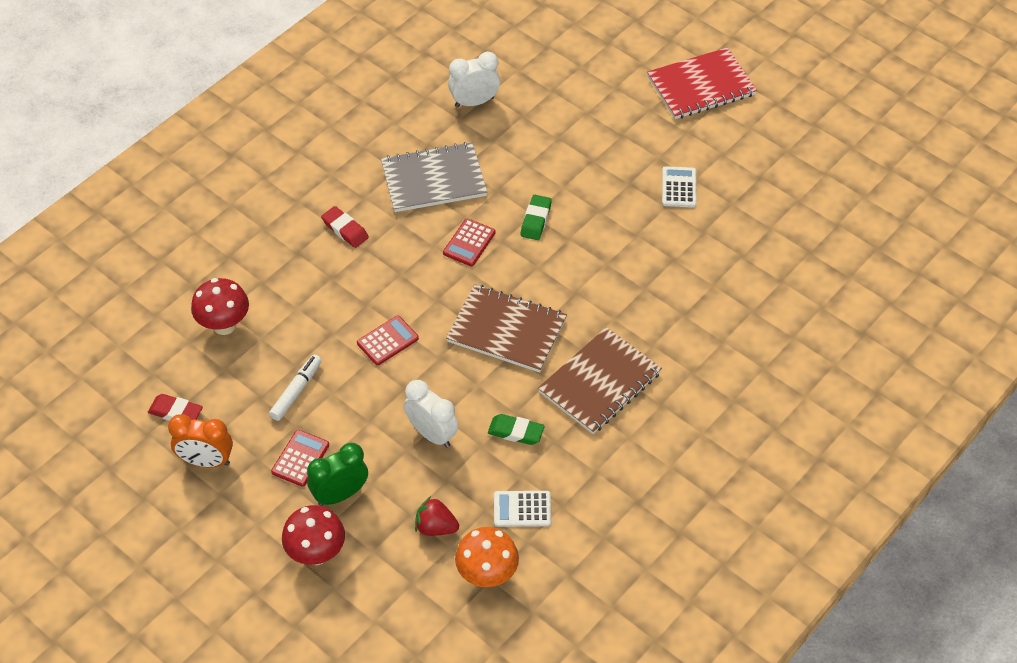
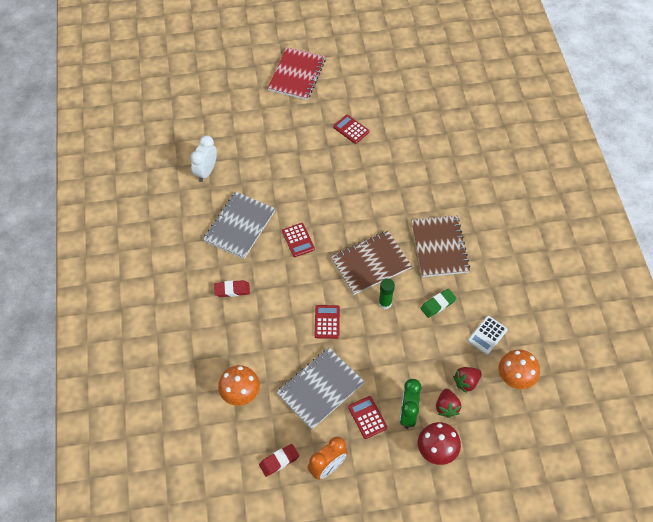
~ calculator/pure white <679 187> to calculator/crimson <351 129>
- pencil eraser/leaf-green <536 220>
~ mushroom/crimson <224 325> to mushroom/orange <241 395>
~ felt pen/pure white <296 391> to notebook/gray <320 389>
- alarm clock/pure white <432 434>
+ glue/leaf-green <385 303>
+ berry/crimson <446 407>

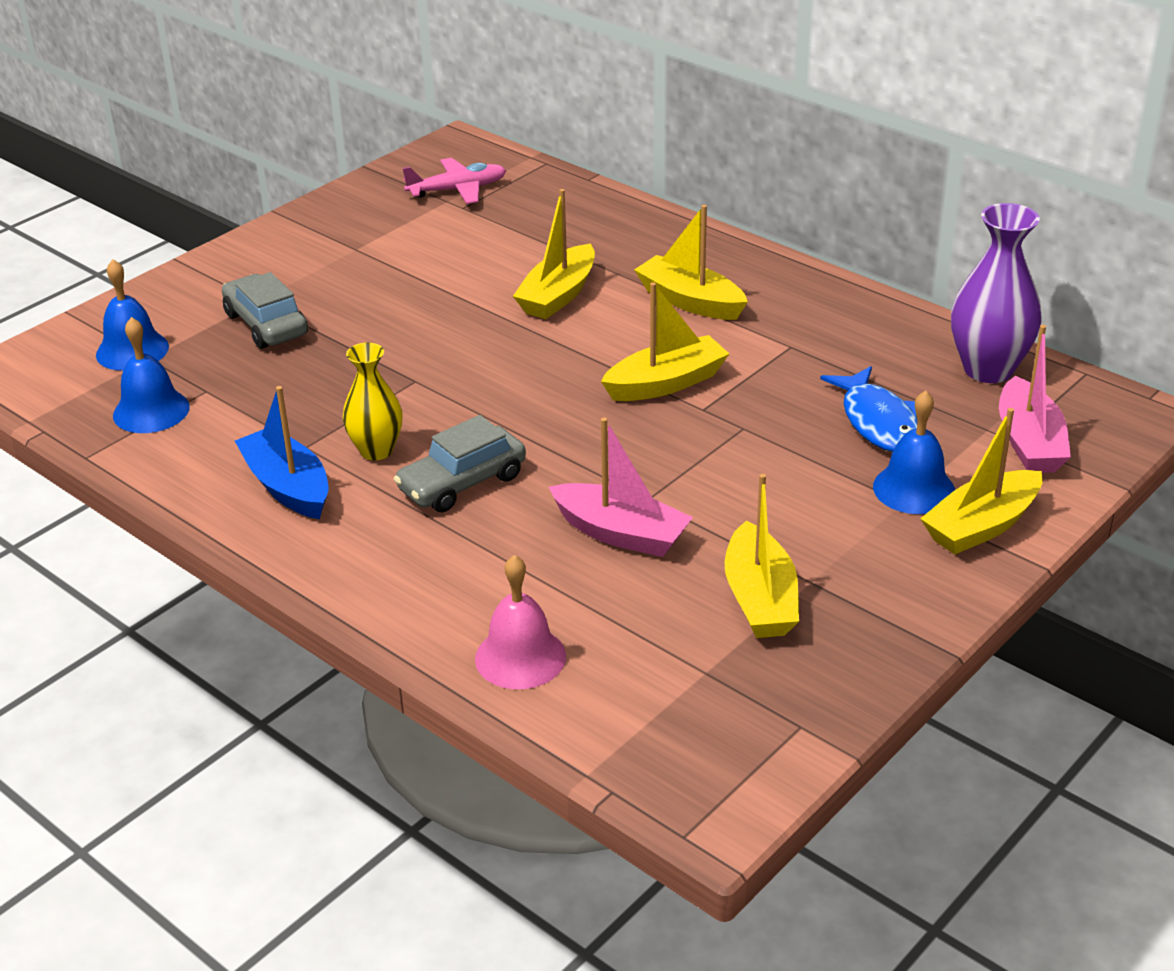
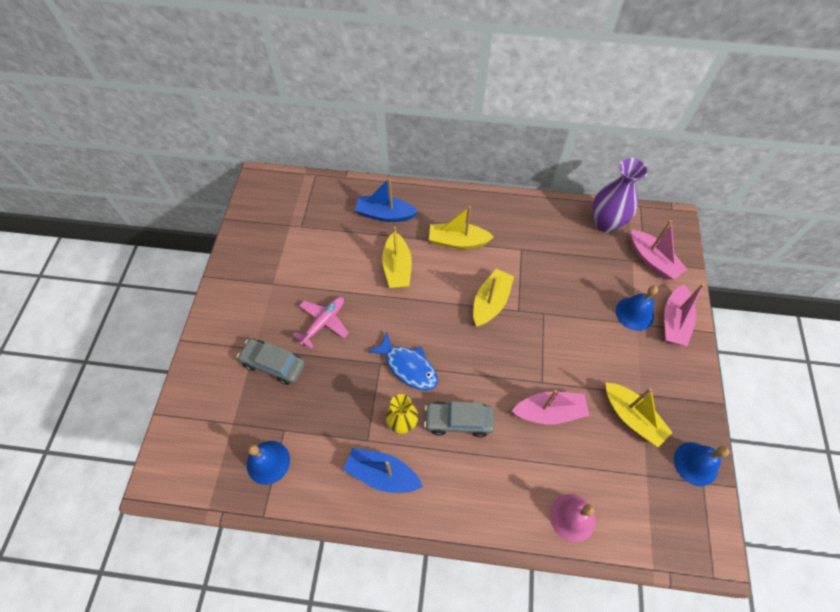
~ plane/rose-pink <458 190> to <323 322>
~ bell/royal blue <132 350> to <695 463>
~ fish figure/royal blue <878 422> to <408 366>
~ toy boat/golden <981 526> to toy boat/rose-pink <674 321>
~ toy car/gray <462 483> = <458 421> 75 degrees clockwise
+ toy boat/royal blue <385 214>

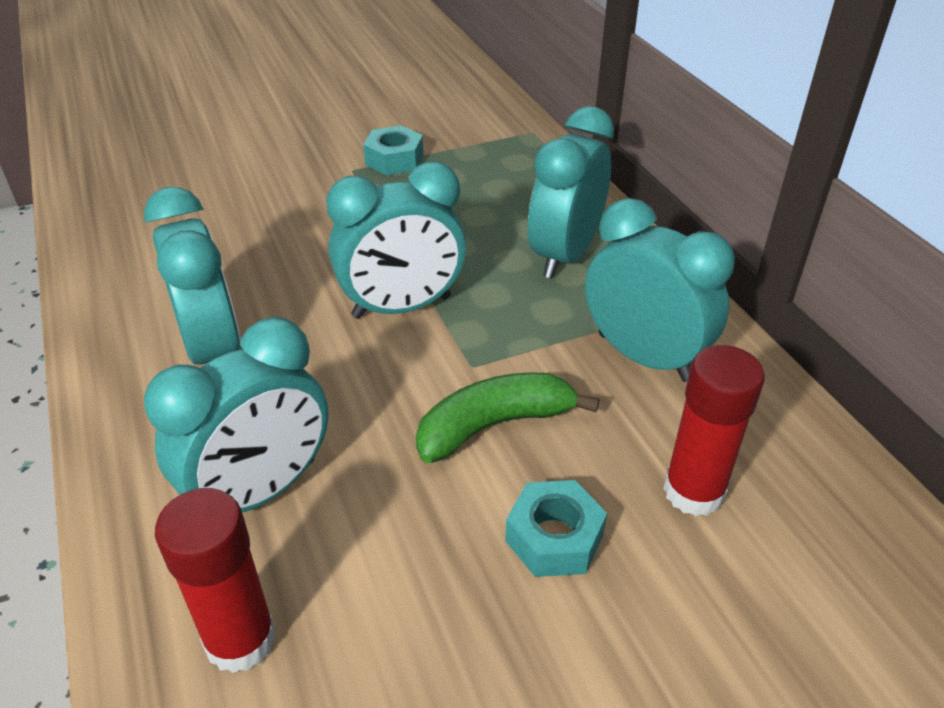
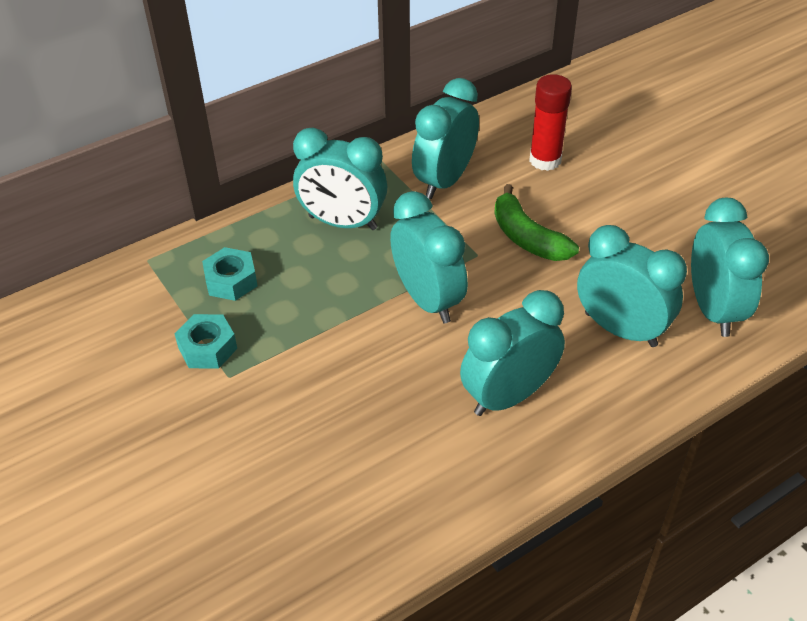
~ hexagon nut/teal <554 538> to <231 281>
~ glue/crimson <240 639> to alarm clock/teal <713 309>

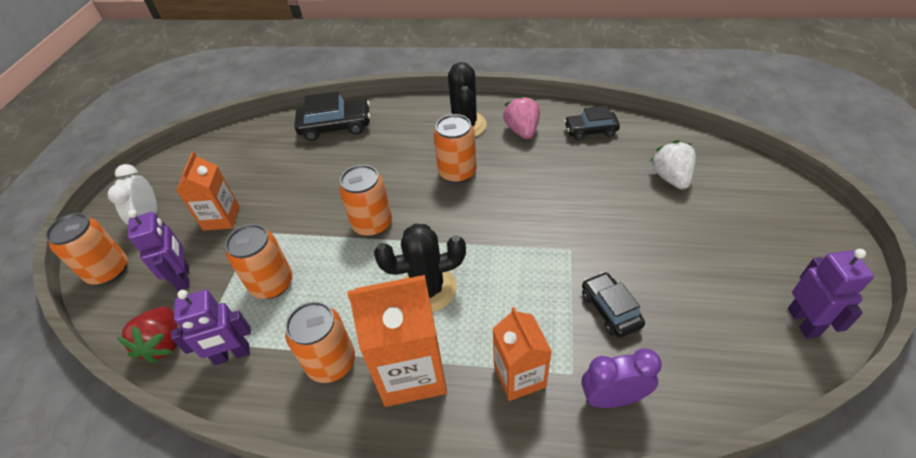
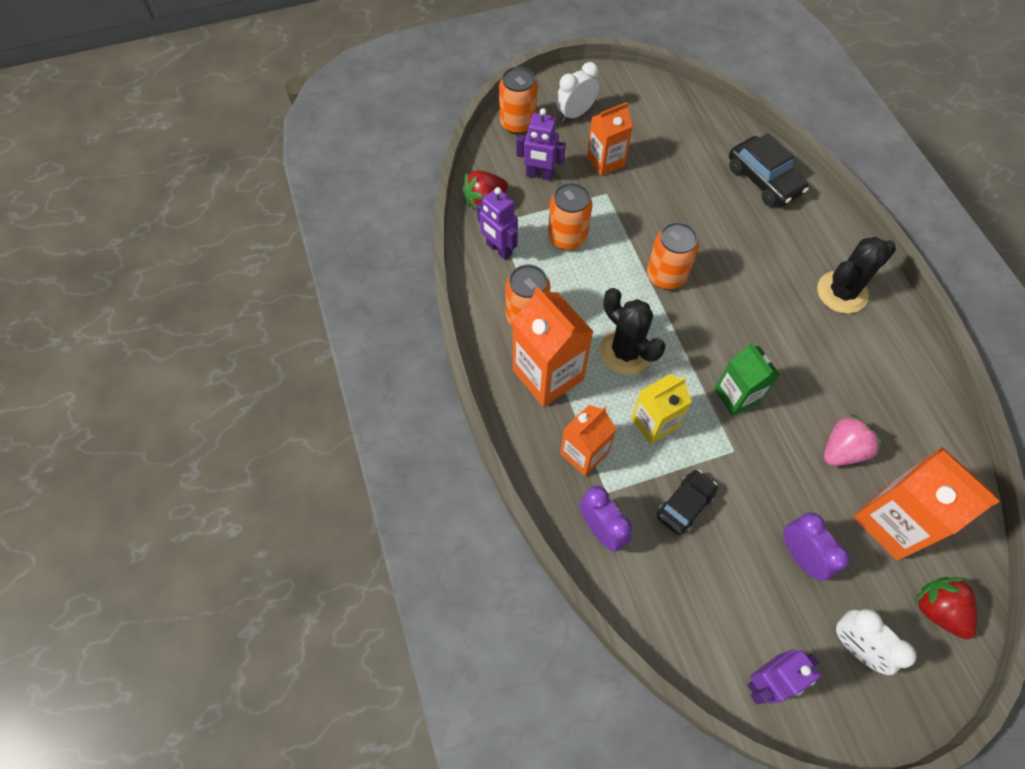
~ berry/rose-pink <522 131> to <842 450>
- toy car/jet-black <590 131>
- soda can/orange <457 172>
~ berry/pure white <671 178> to juice carton/orange <892 521>
~ robot/royal purple <184 277> = <539 175> 60 degrees clockwise
+ juice carton/leaf-green <736 396>
+ juice carton/golden <654 423>
+ alarm clock/royal purple <800 556>
+ berry/crimson <937 610>
+ alarm clock/pure white <855 646>

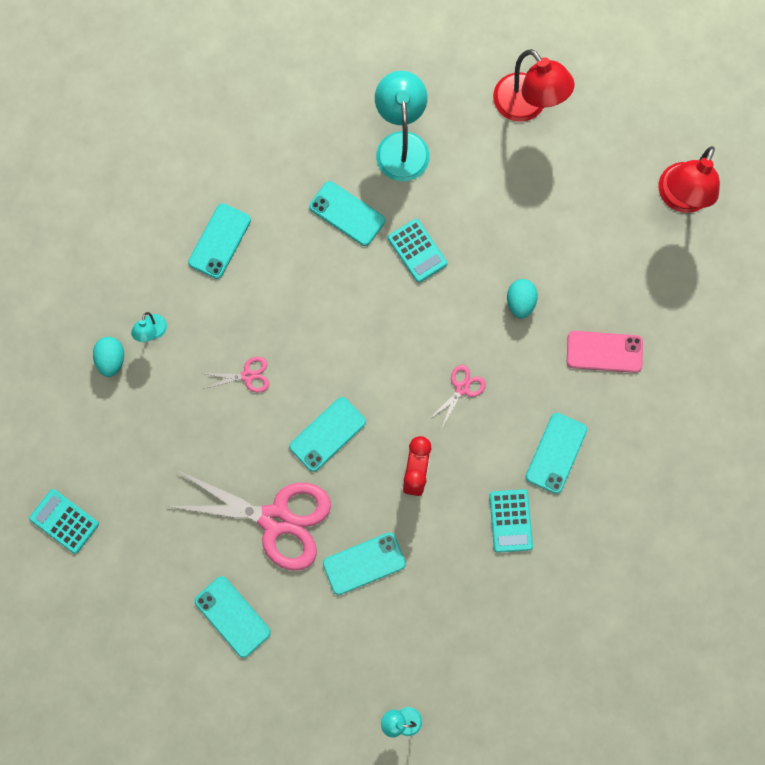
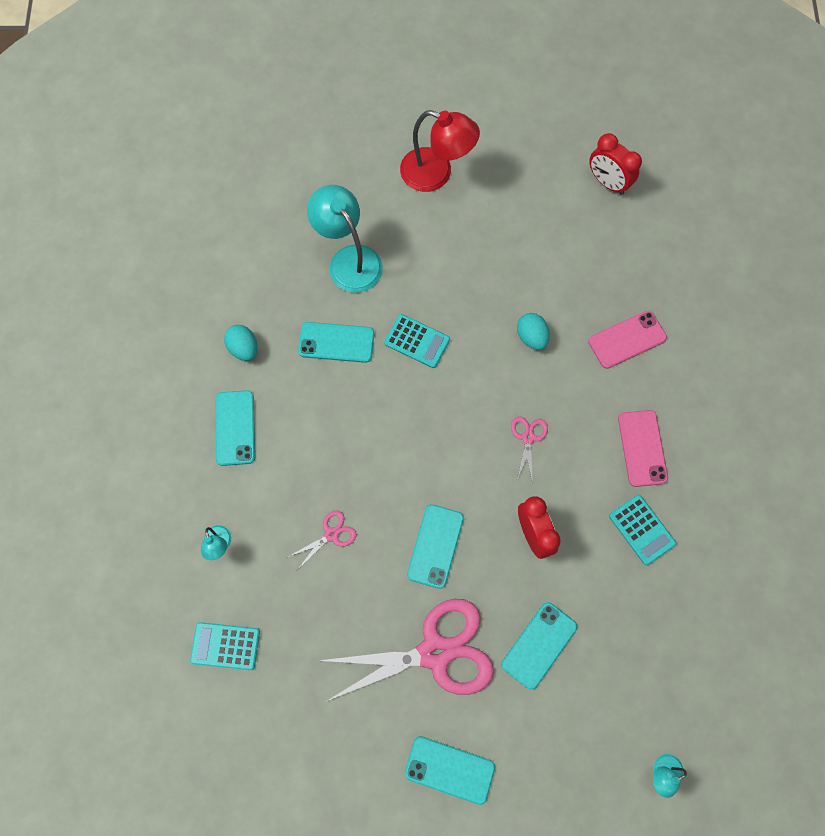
~ lamp/crimson <680 198> to alarm clock/crimson <607 182>
~ toy egg/teal <112 359> to <244 348>
~ mobile phone/teal <556 453> to mobile phone/rose-pink <642 448>
~ calculator/teal <64 521> to <225 646>

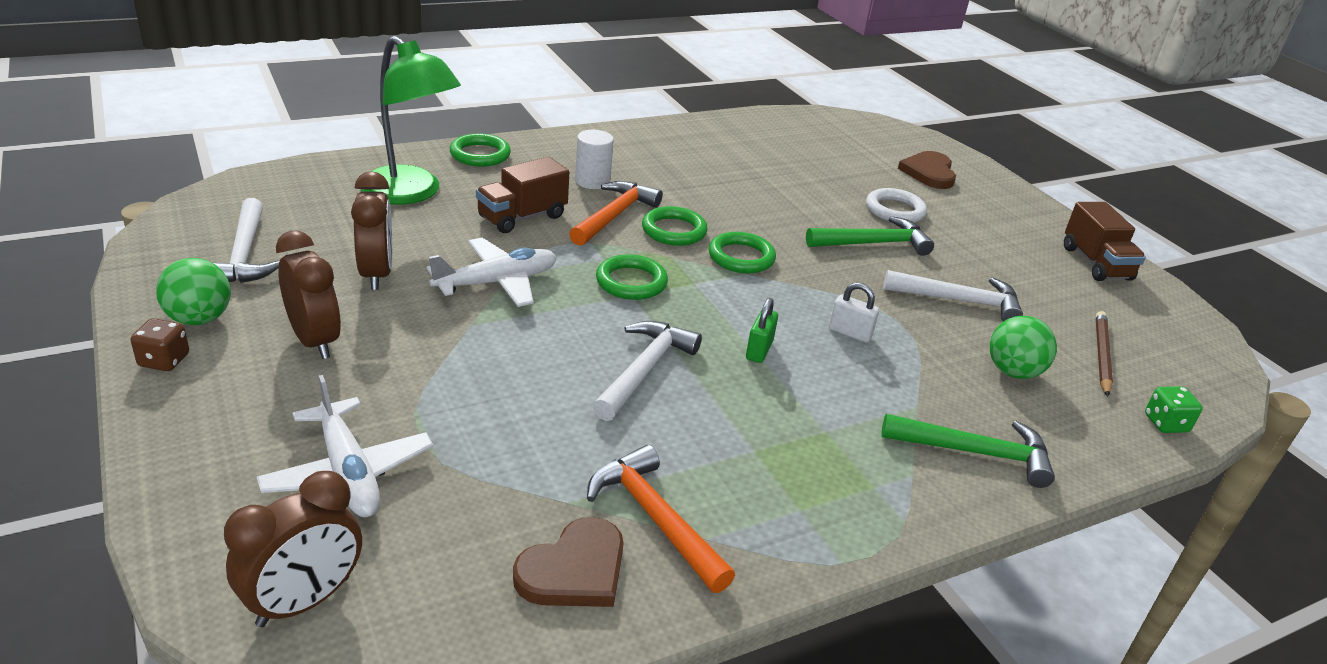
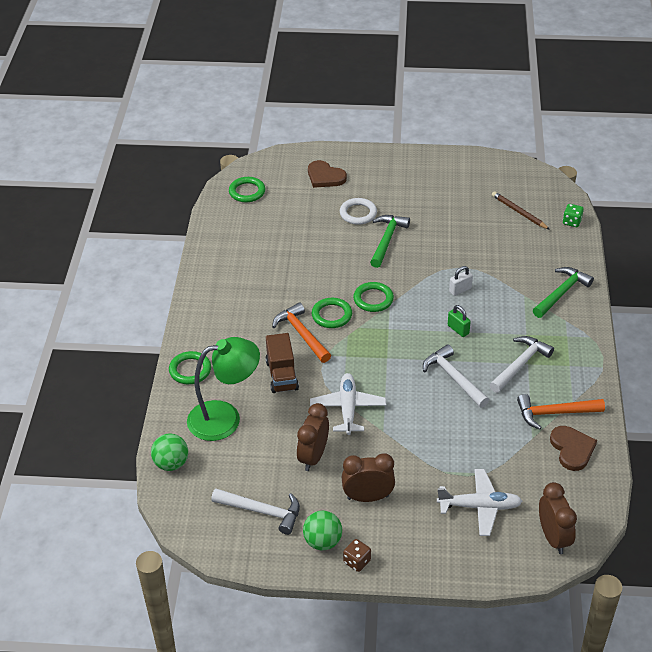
- solid cylinder/pure white <592 181>
~ alarm clock/dark brown <376 274> = <313 457> 90 degrees counterclockwise
- truck/dark brown <1096 263>
~ ring/leaf-green <631 282> to <247 192>
~ hammer/pure white <959 301> to <520 364>
~ ball/leaf-green <1013 372> to <171 463>

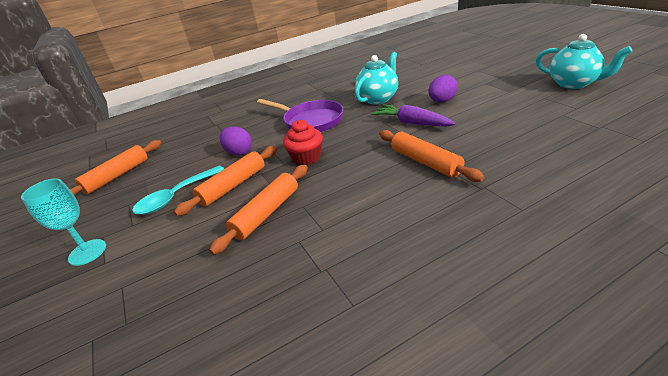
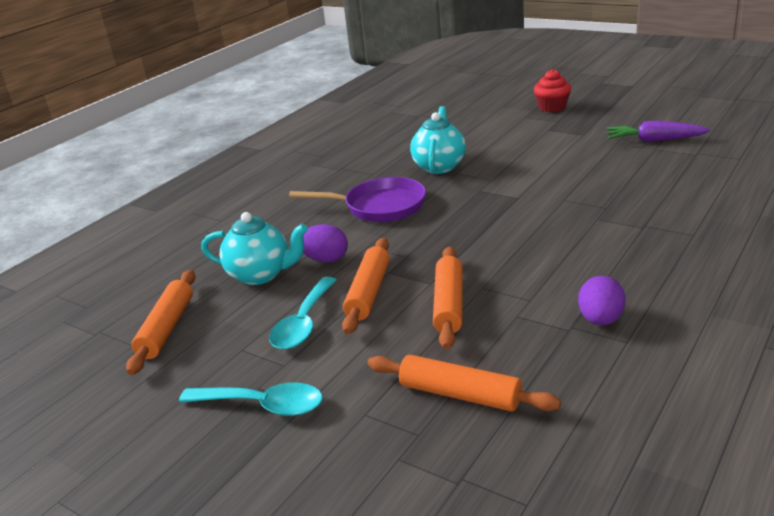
~ teapot/teal <574 84> to <260 275>
~ toy egg/royal purple <442 101> to <600 320>
~ carrot/royal purple <412 123> to <654 140>
~ cupcake/crimson <306 157> to <552 107>
~ pastry roller/orange <425 162> to <460 395>
~ wine glass/teal <87 252> to tablespoon/teal <262 405>

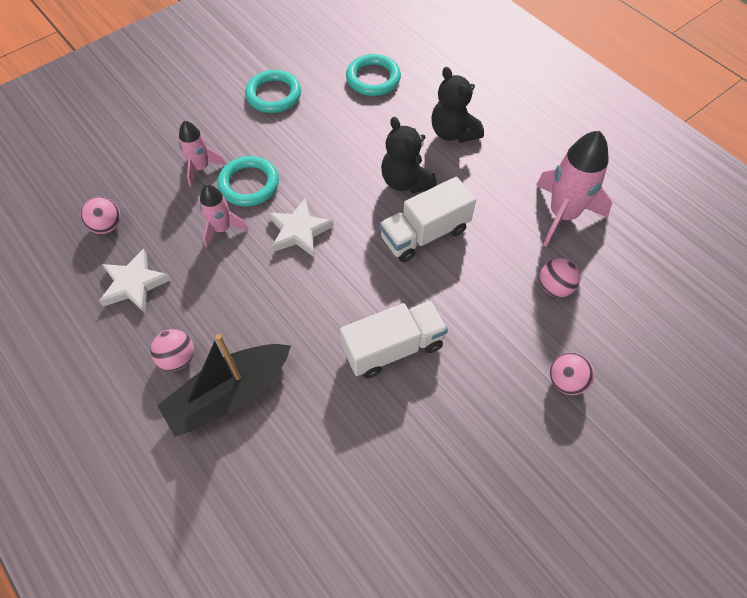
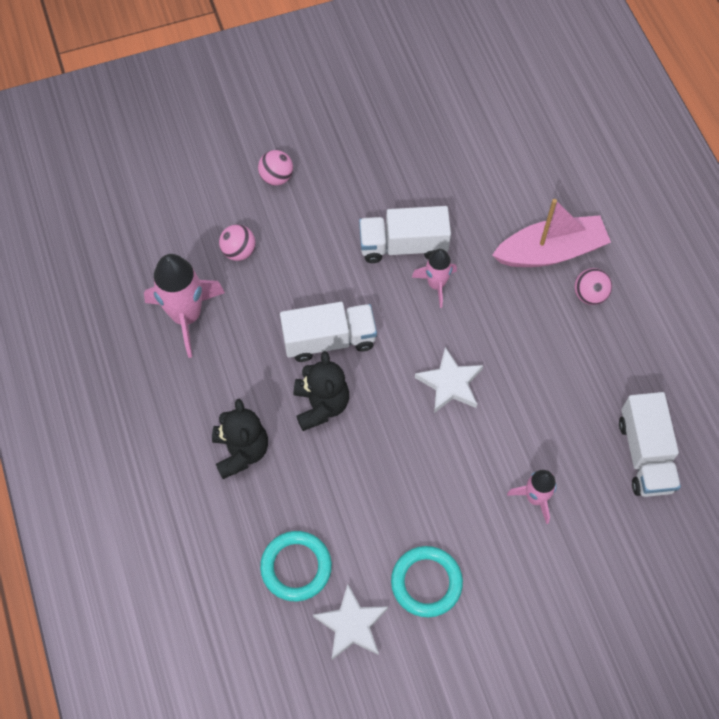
- ring/teal <249 184>
~ toy rocket/rose-pink <222 229> to <436 284>
~ ball/rose-pink <107 226> to truck/pure white <645 454>
~ star shape/pure white <134 284> to <351 625>
~ toy boat/jet-black <229 395> to toy boat/rose-pink <550 251>

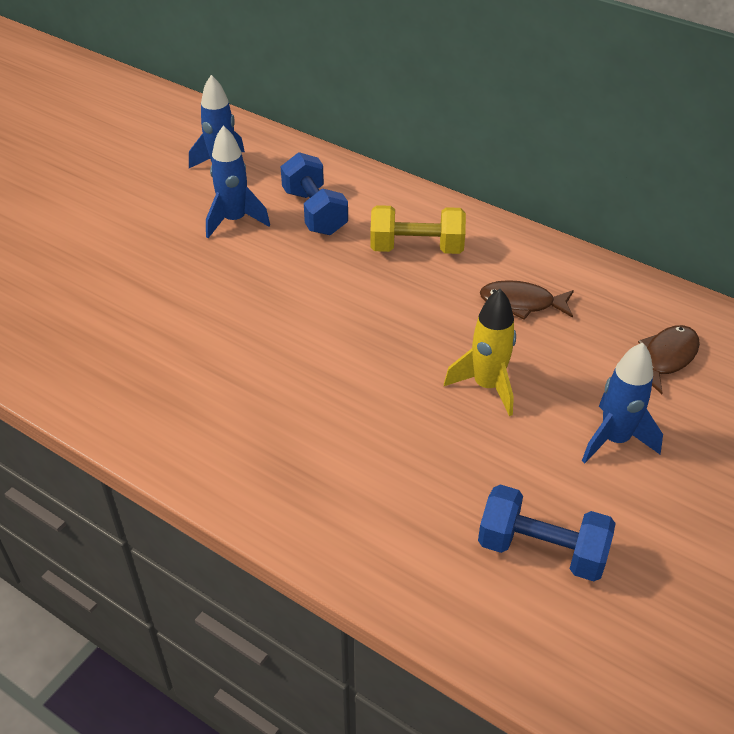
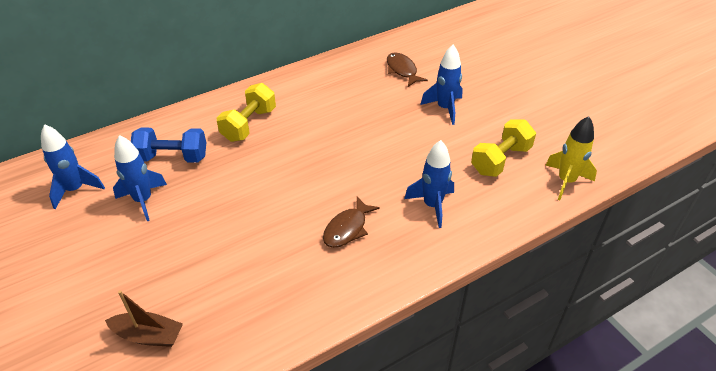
~ fish figure/dark brown <521 303> to <347 228>
~ toy rocket/golden <487 386> to <566 181>
~ free weight/royal blue <541 550> to free weight/golden <500 160>
+ toy rocket/royal blue <432 205>
+ toy boat/dark brown <148 335>

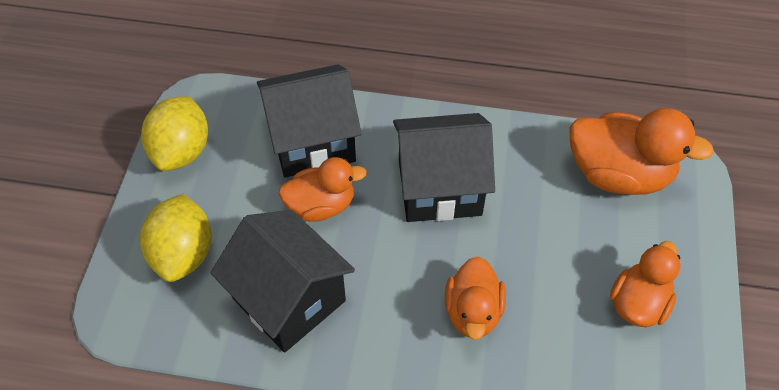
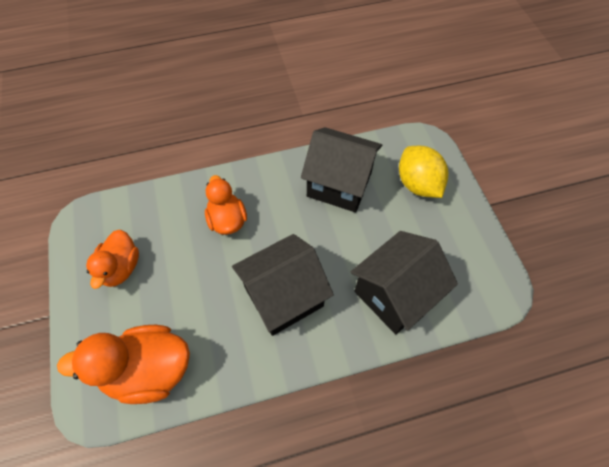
- citrus fruit/golden <181 151>
- duck/orange <321 205>

